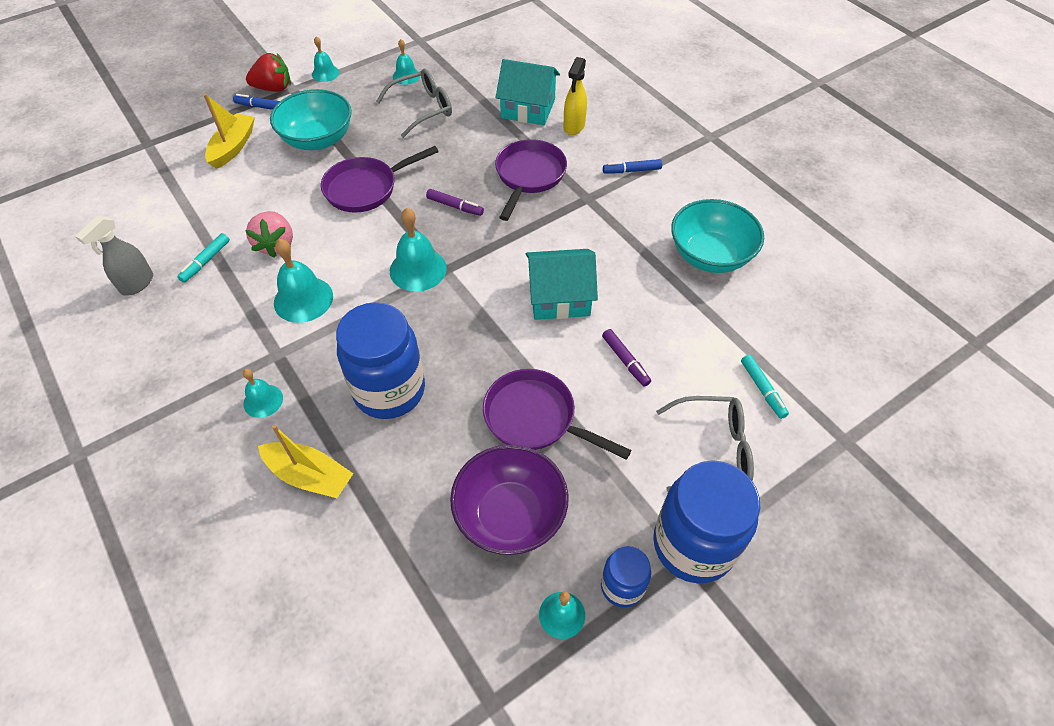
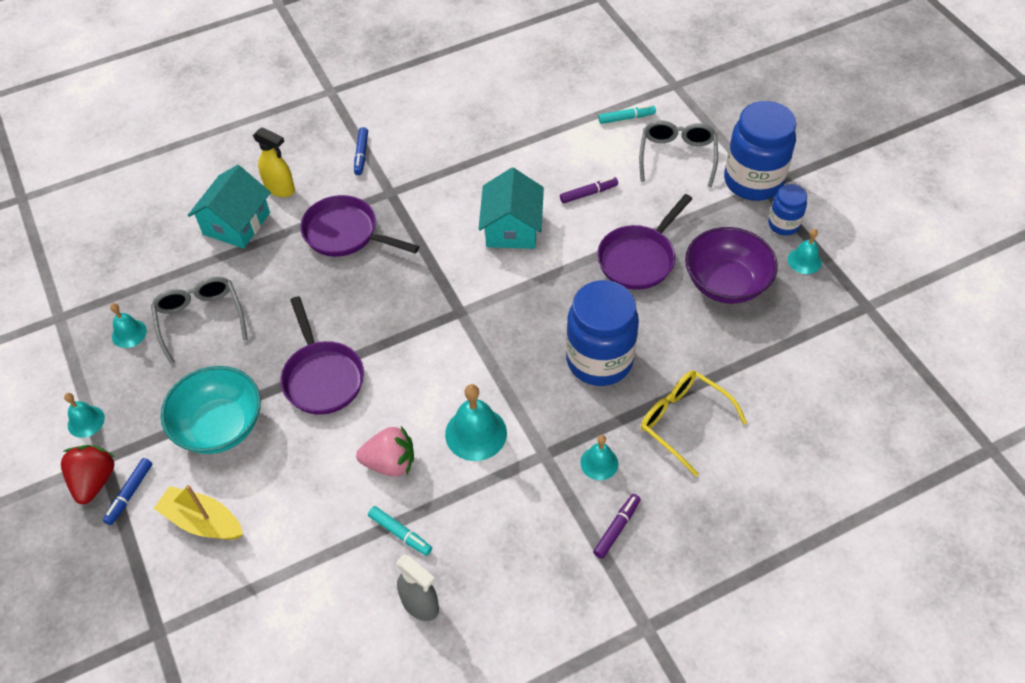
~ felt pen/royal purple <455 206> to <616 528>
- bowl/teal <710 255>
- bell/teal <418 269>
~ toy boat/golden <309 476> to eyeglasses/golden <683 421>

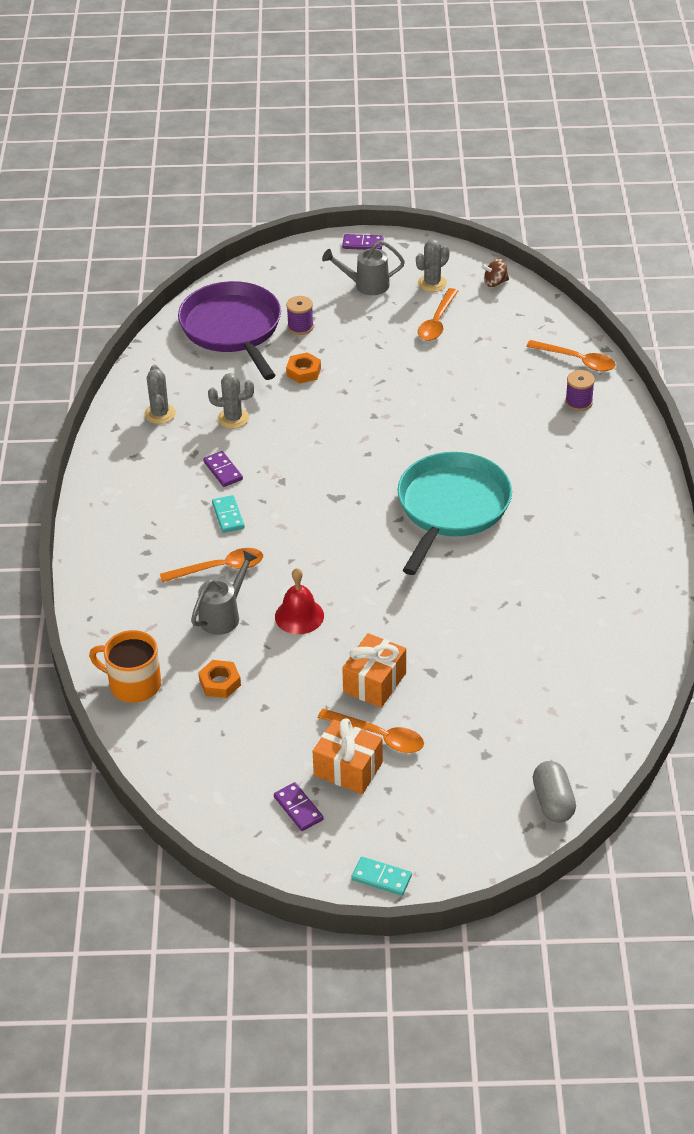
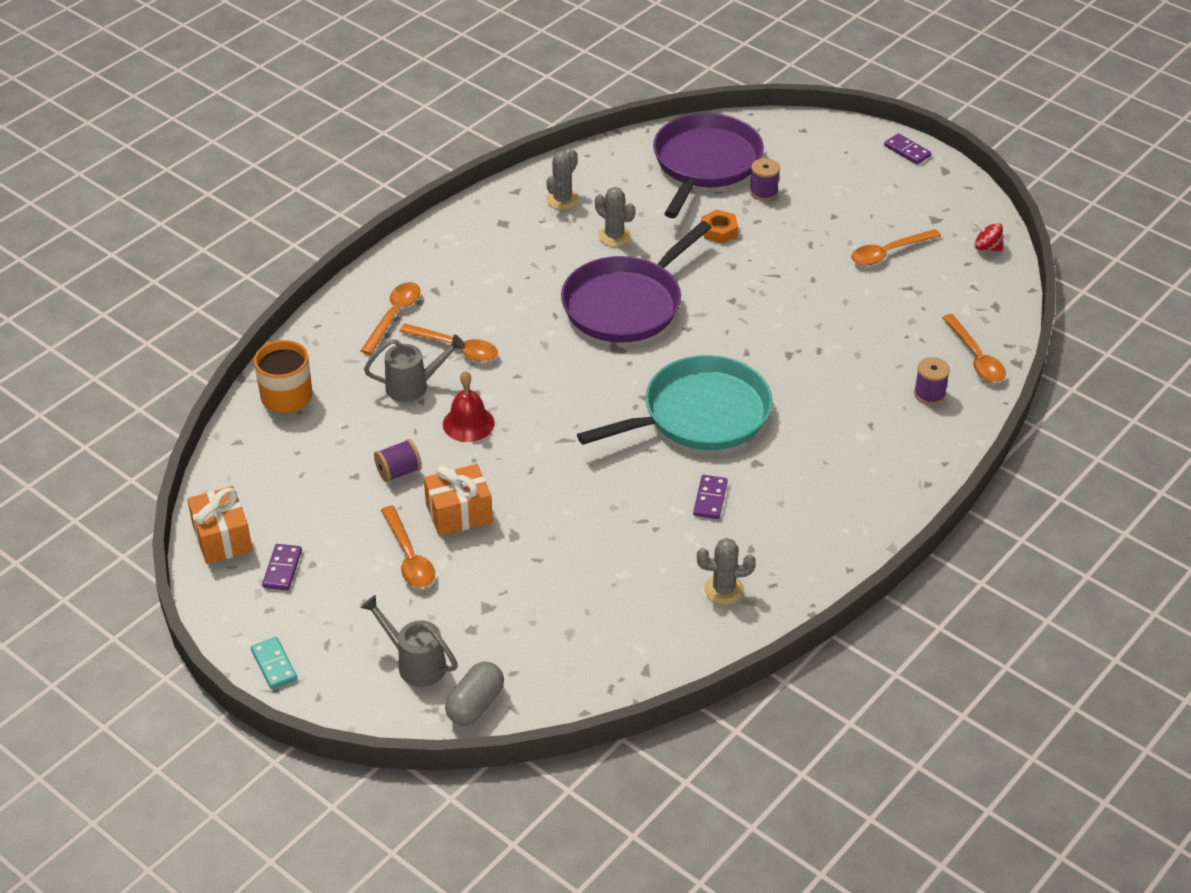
~ saguaro cactus/gray <432 283> to <723 590>
~ watering can/gray <366 285> to <415 663>
~ toy top/dark brown <495 282> to toy top/crimson <986 247>
~ domino tile/royal purple <223 471> to <710 499>
- domino tile/teal <228 516>
- hexagon nut/orange <220 683>
~ wrapped gift/orange <348 769> to <222 538>
+ skillet/royal purple <626 304>
+ tablespoon/orange <394 316>
+ bobbin/royal purple <399 472>

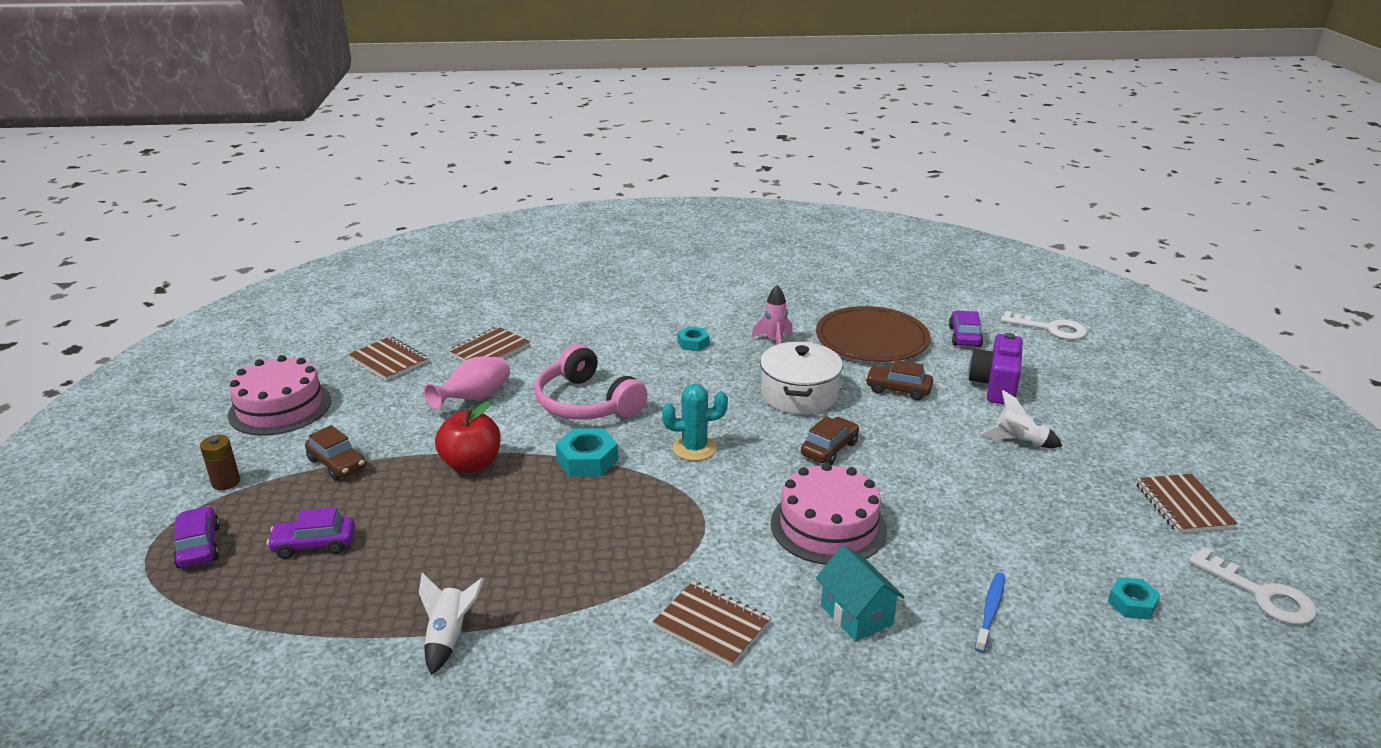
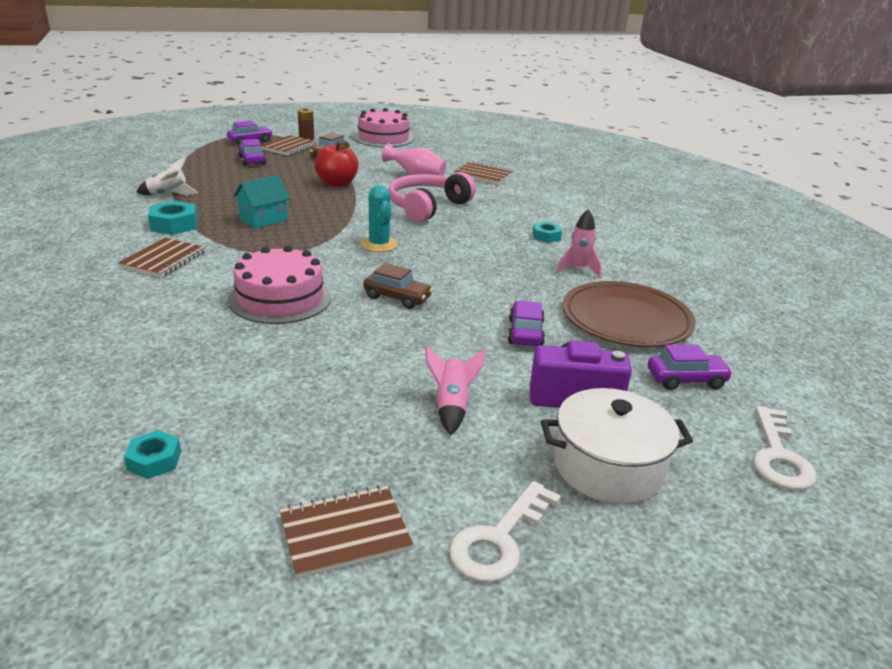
~ notebook/dark brown <389 360> to <289 147>
~ stockpot/pure white <799 395> to <608 466>
~ toy car/dark brown <898 390> to toy car/royal purple <525 333>
~ toy rocket/pure white <1019 442> to toy rocket/rose-pink <451 406>
~ hexagon nut/teal <587 460> to <174 225>
~ toy house/teal <856 615> to <263 219>
~ door key/pure white <1261 594> to <499 539>
- tooth brush/royal blue <990 611>

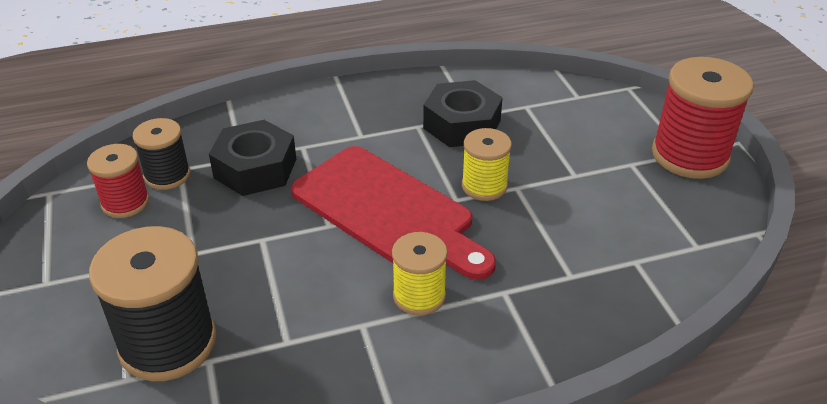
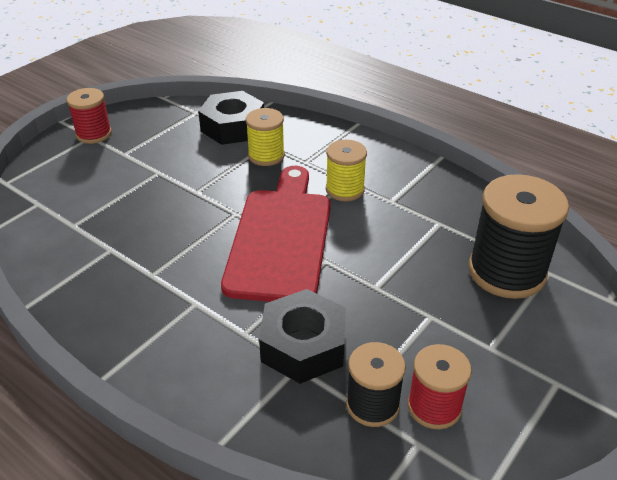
~ bobbin/crimson <689 155> = <94 134> x0.58
~ hexagon nut/jet-black <462 124> to <233 127>
~ bobbin/golden <484 186> to <266 156>

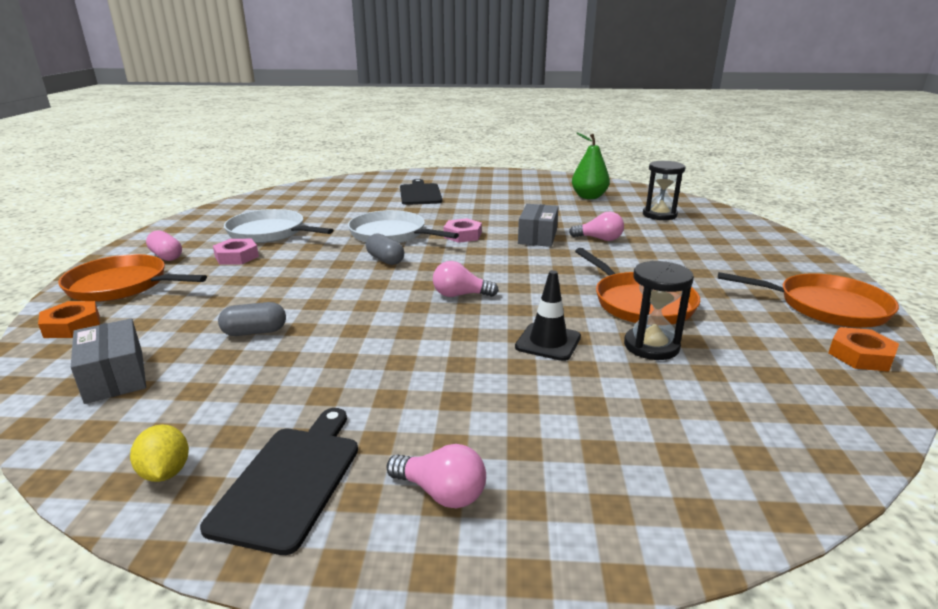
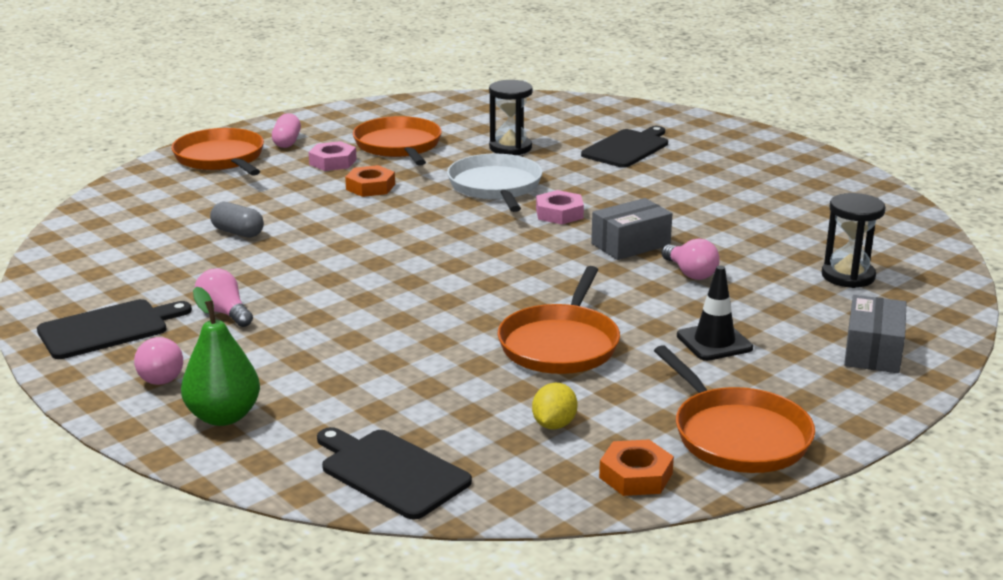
~ pear/leaf-green <589 197> to <223 416>
~ skillet/pure white <270 232> to skillet/orange <399 146>
- pill shape/gray <385 260>
~ bulb/rose-pink <460 295> to <224 313>
~ sandglass/jet-black <651 346> to <510 148>
~ traffic cone/jet-black <548 342> to <714 342>
~ hexagon nut/orange <72 325> to <370 187>
~ parcel/gray <114 376> to <872 351>
~ citrus fruit/golden <165 472> to <554 425>
+ bread board/jet-black <391 472>

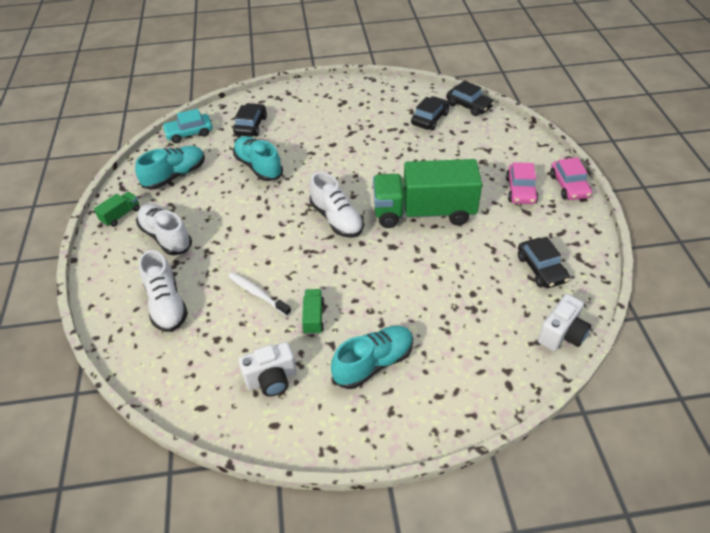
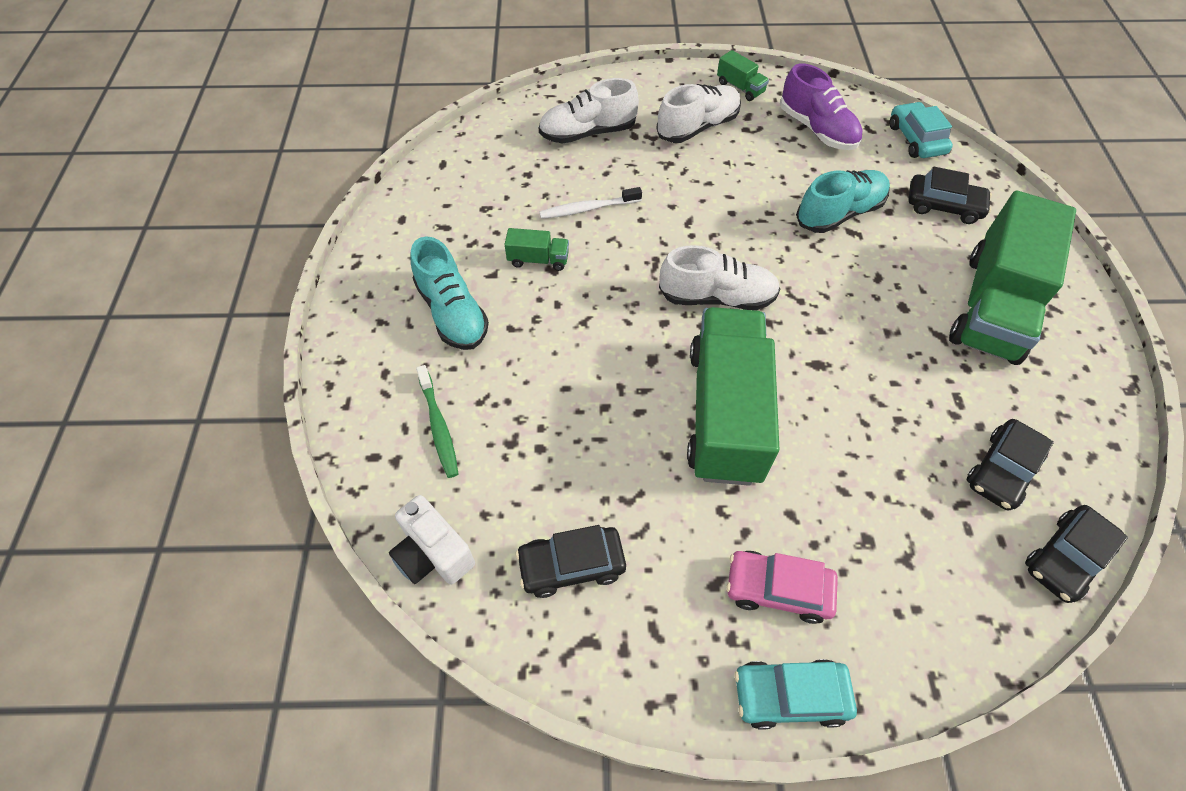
~ toy car/jet-black <430 119> = <1002 470> 90 degrees clockwise
~ sneaker/teal <175 176> to sneaker/royal purple <817 129>
~ toy car/rose-pink <569 186> to toy car/teal <790 695>
~ sneaker/pure white <337 219> = <717 297> 150 degrees counterclockwise
~ tooth brush/pure white <257 294> = <588 209> 150 degrees counterclockwise
- photo camera/pure white <271 379>
+ truck/leaf-green <992 306>
+ tooth brush/leaf-green <438 426>

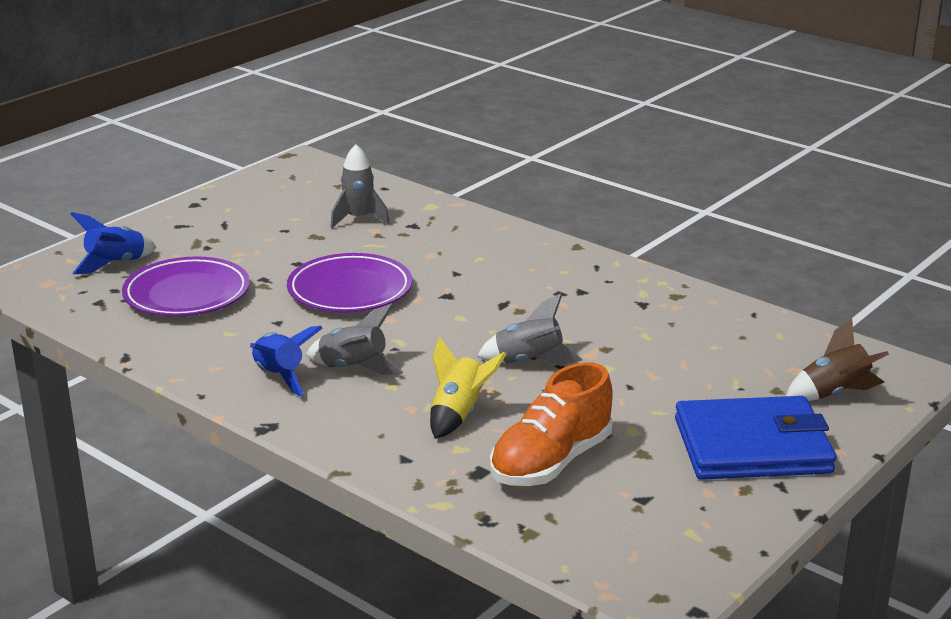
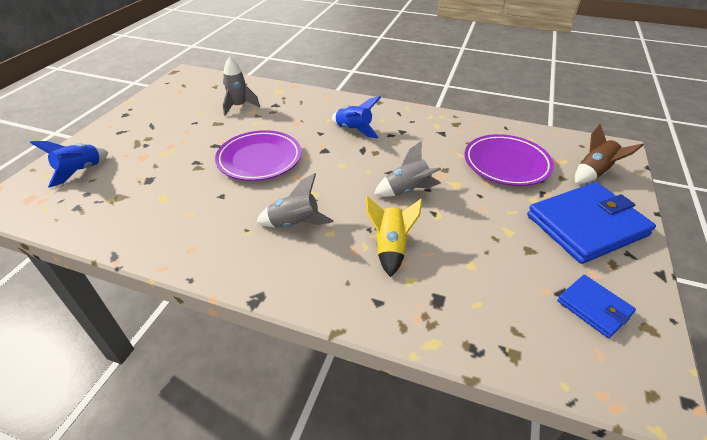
~ plate/royal purple <187 294> to <506 164>
~ toy rocket/royal blue <280 377> to <354 130>
- sneaker/orange <551 462>
+ card wallet/royal blue <594 307>

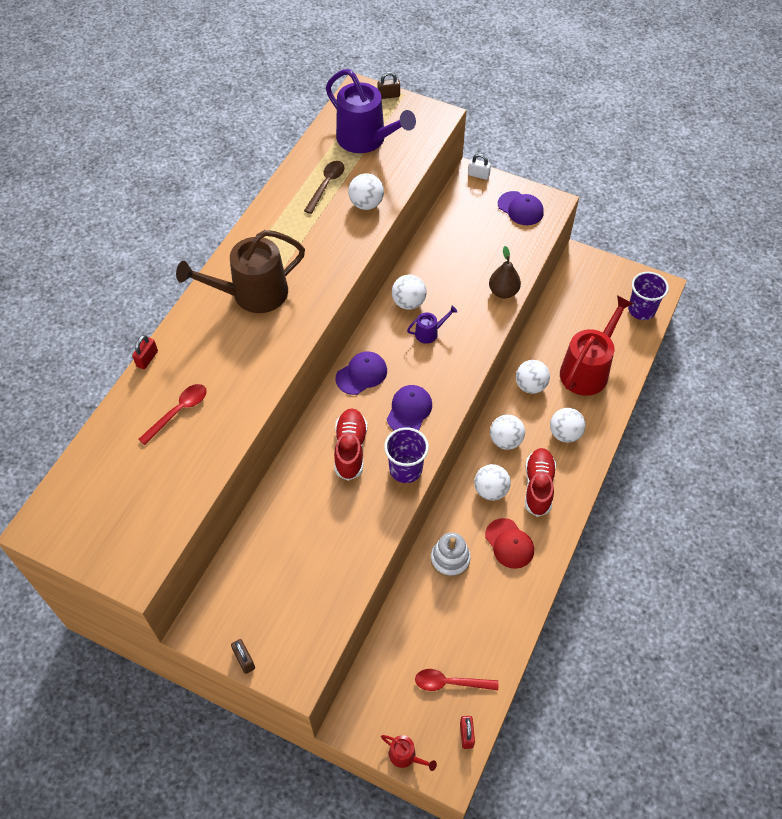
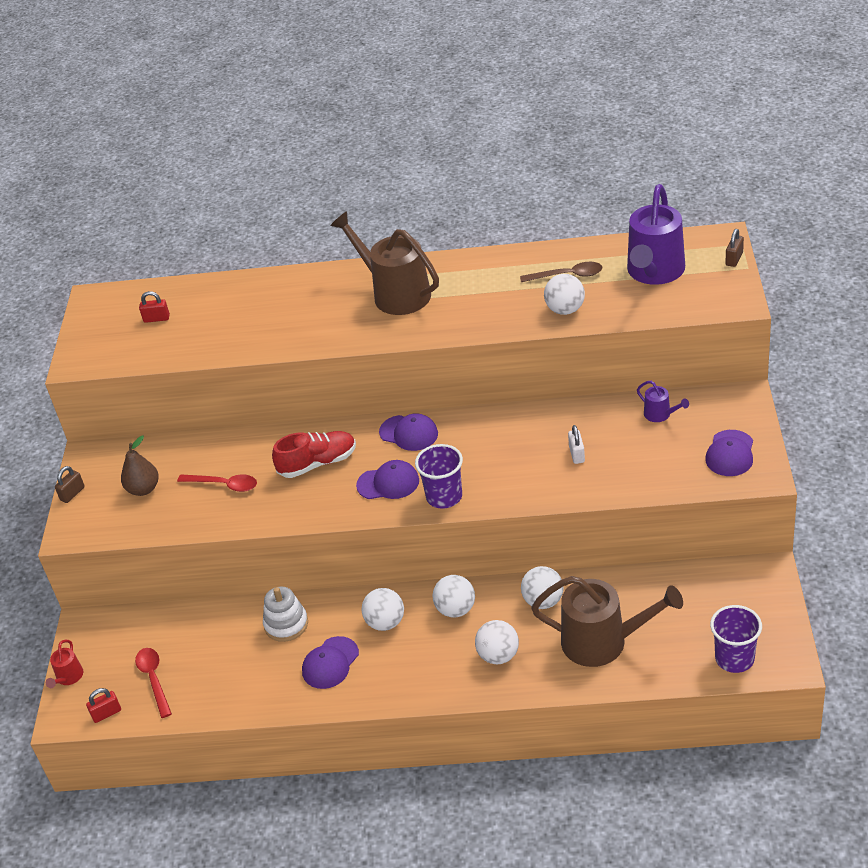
~ padlock/dark brown <388 95> = <734 259> 60 degrees clockwise
~ padlock/pure white <478 175> to <576 454>
~ pear/dark brown <503 292> to <143 489>
- ball/pure white <408 302>
~ watering can/crimson <587 370> to watering can/dark brown <602 641>
~ watering can/royal purple <429 333> to <660 414>
~ padlock/crimson <147 359> to <156 319>
~ tablespoon/crimson <178 412> to <224 485>
~ beaker/royal purple <405 469> to <444 497>
- sneaker/crimson <538 486>
~ peaked cap/crimson <509 543> to peaked cap/royal purple <330 663>

